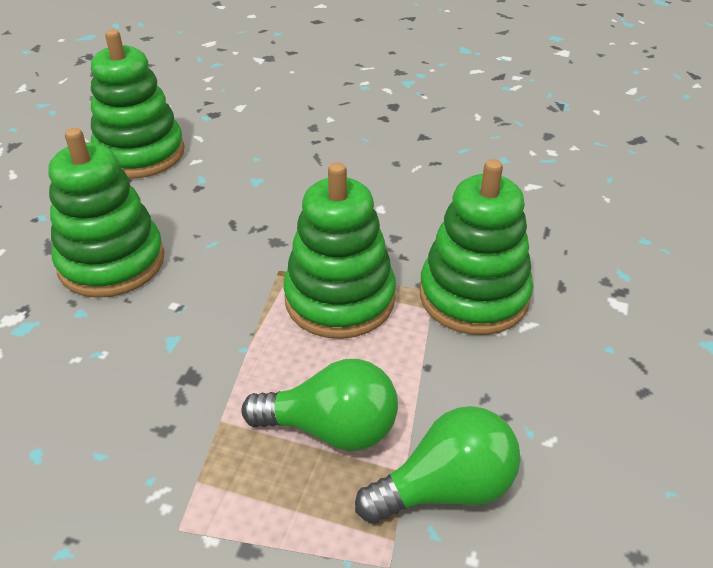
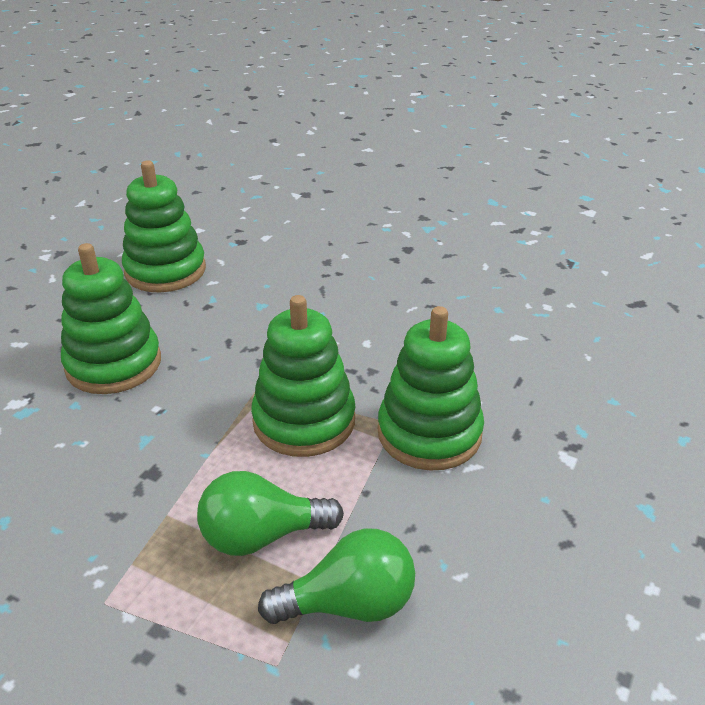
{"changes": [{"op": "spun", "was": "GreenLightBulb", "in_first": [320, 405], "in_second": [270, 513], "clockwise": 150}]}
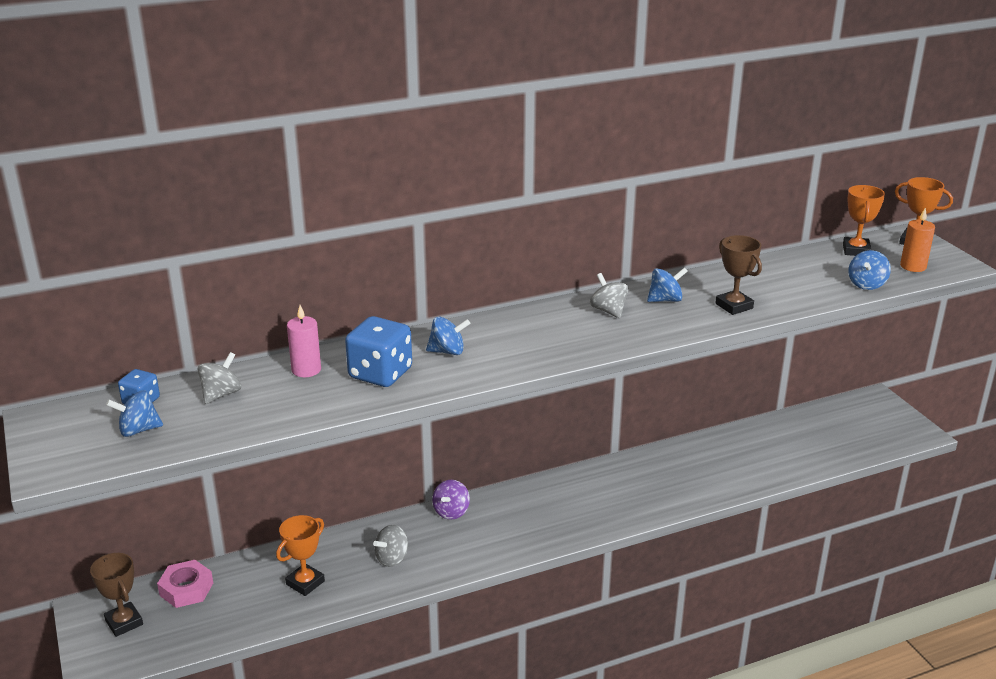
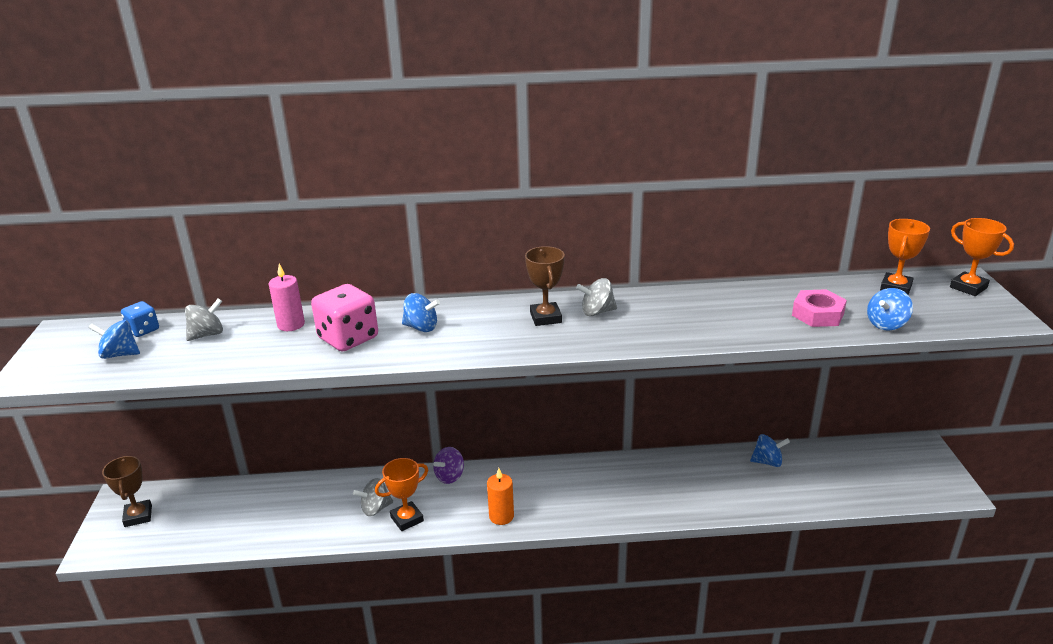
{"changes": [{"op": "relocated", "was": "OrangeCandle", "in_first": [917, 240], "in_second": [500, 496]}, {"op": "relocated", "was": "BrownTrophy", "in_first": [738, 275], "in_second": [545, 286]}, {"op": "relocated", "was": "BlueSpinningTop", "in_first": [667, 284], "in_second": [770, 450]}, {"op": "spun", "was": "GreySpinningTop", "in_first": [609, 295], "in_second": [596, 297], "clockwise": -90}, {"op": "colour", "was": "BlueDice", "now": "PinkDice", "in_first": [378, 351], "in_second": [344, 318]}, {"op": "relocated", "was": "OrangeTrophy", "in_first": [300, 555], "in_second": [401, 494]}, {"op": "relocated", "was": "PinkNut", "in_first": [185, 584], "in_second": [819, 308]}]}
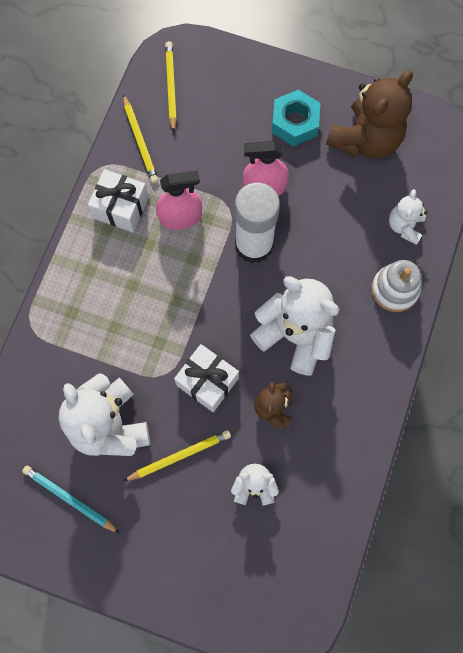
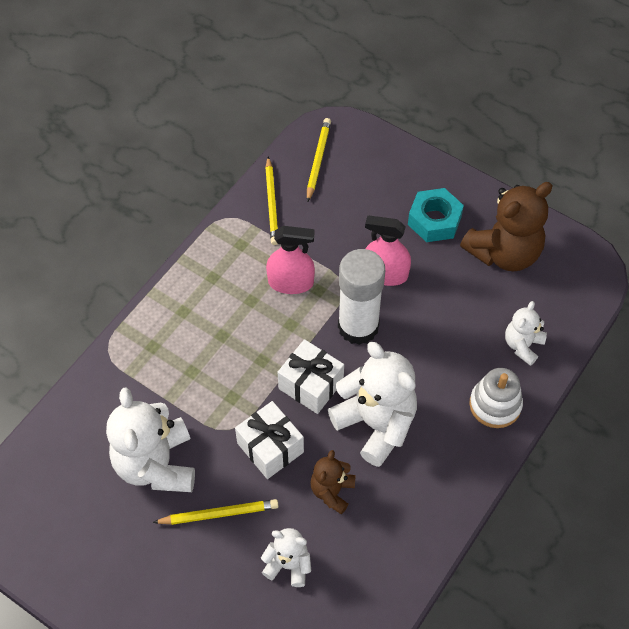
{"changes": [{"op": "relocated", "was": "WhiteGift", "in_first": [118, 200], "in_second": [310, 376]}, {"op": "missing", "was": "TurquoisePencil", "in_first": [71, 499]}]}
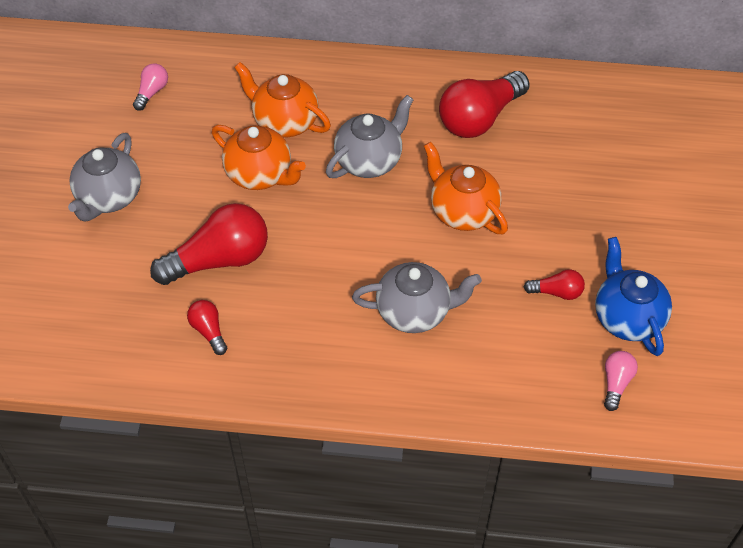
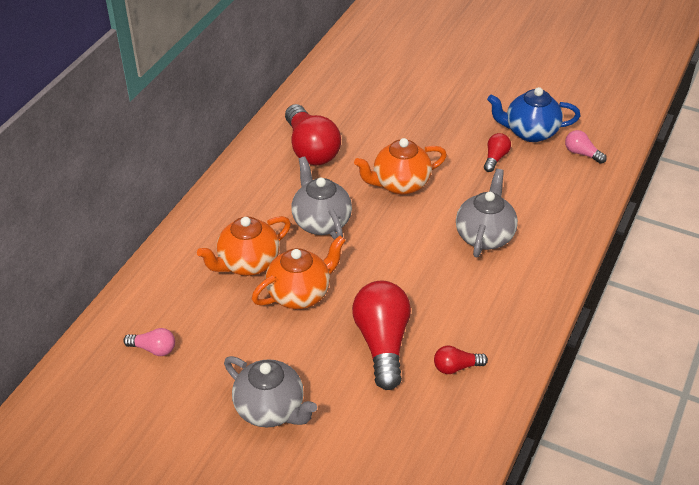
{"changes": [{"op": "spun", "was": "PinkLightBulb", "in_first": [150, 87], "in_second": [149, 342], "clockwise": 150}]}
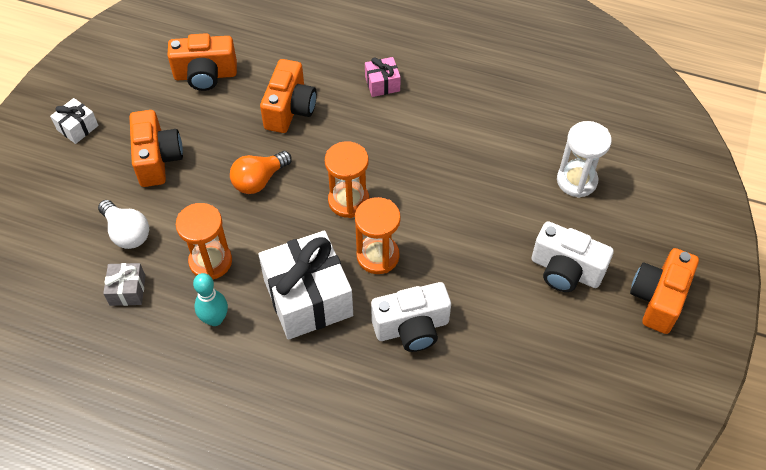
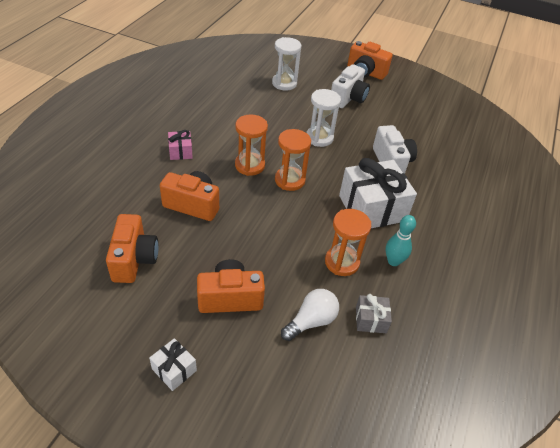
{"changes": [{"op": "missing", "was": "OrangeLightBulb", "in_first": [261, 172]}, {"op": "relocated", "was": "OrangeHourglass", "in_first": [378, 235], "in_second": [251, 145]}, {"op": "appeared", "now": "WhiteHourglass", "in_second": [323, 118]}]}
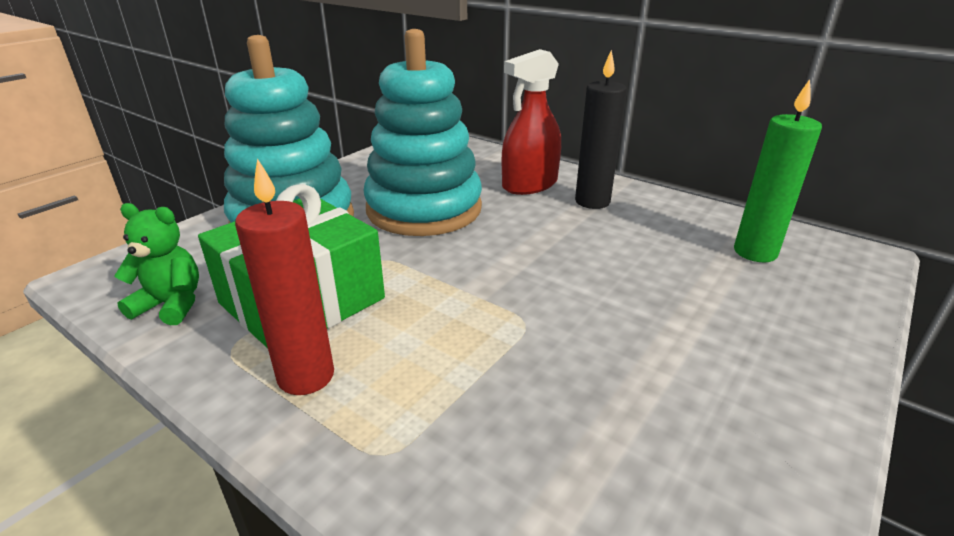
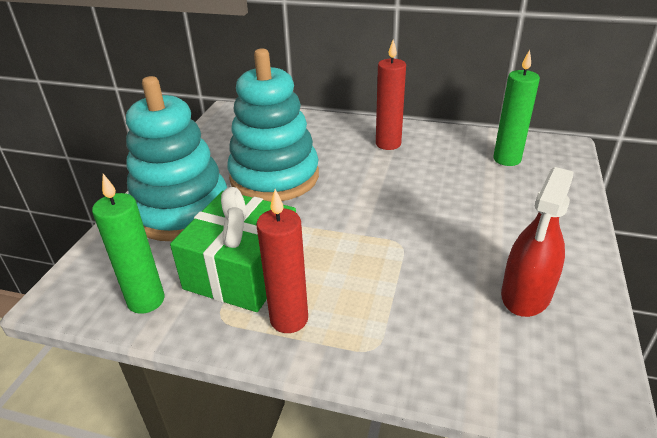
{"changes": [{"op": "relocated", "was": "RedSprayBottle", "in_first": [531, 122], "in_second": [537, 242]}, {"op": "colour", "was": "BlackCandle", "now": "RedCandle", "in_first": [601, 129], "in_second": [391, 94]}, {"op": "exchanged", "was": "GreenTeddyBear", "now": "GreenCandle", "in_first": [156, 264], "in_second": [128, 244]}]}
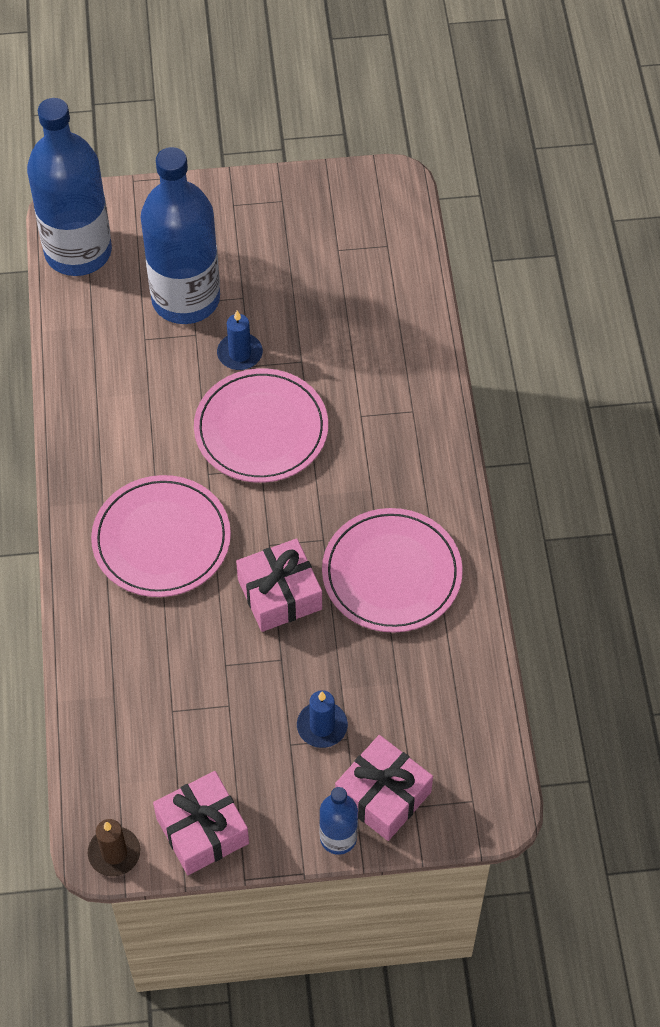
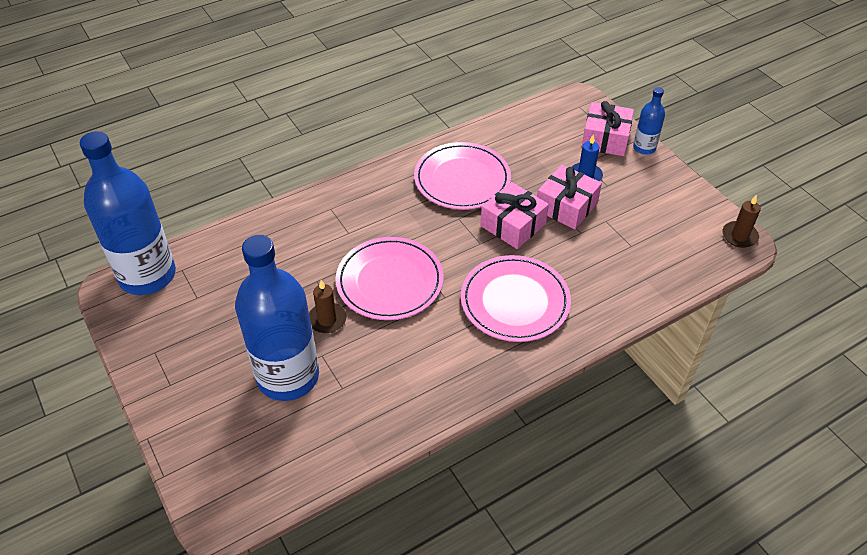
{"changes": [{"op": "relocated", "was": "BlueBottle", "in_first": [69, 187], "in_second": [128, 213]}, {"op": "colour", "was": "BlueCandle", "now": "BrownCandle", "in_first": [240, 340], "in_second": [328, 306]}, {"op": "relocated", "was": "PinkGift", "in_first": [201, 823], "in_second": [569, 197]}]}
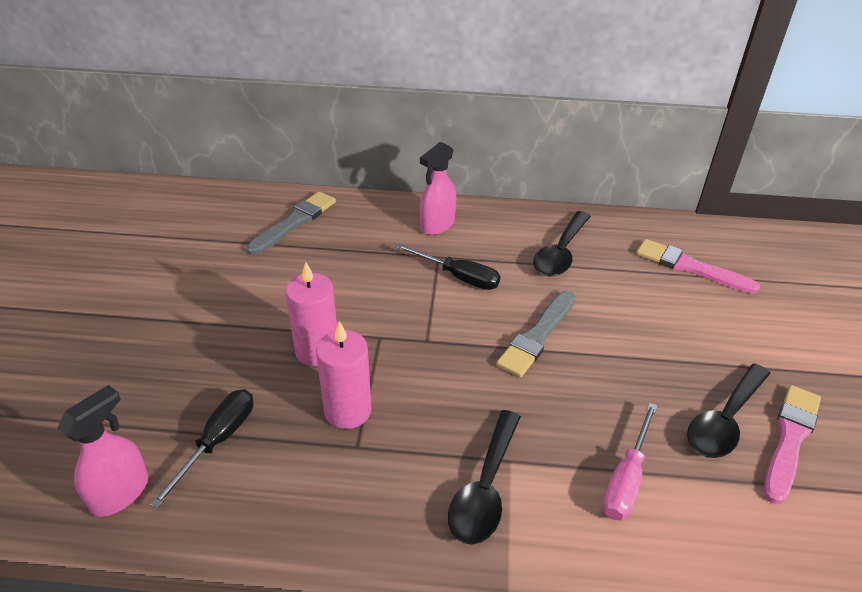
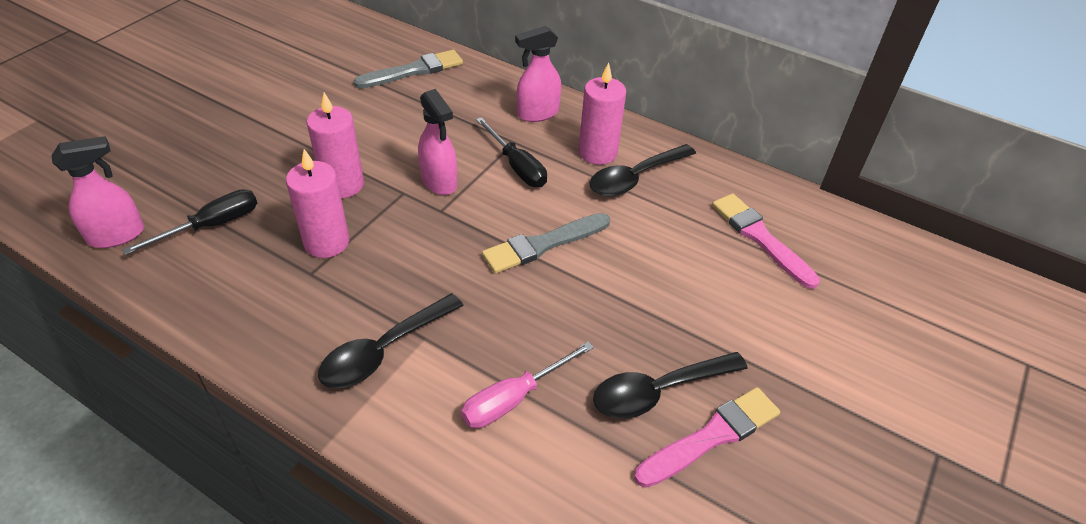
{"changes": [{"op": "appeared", "now": "PinkCandle", "in_second": [602, 114]}, {"op": "appeared", "now": "PinkSprayBottle", "in_second": [437, 142]}]}
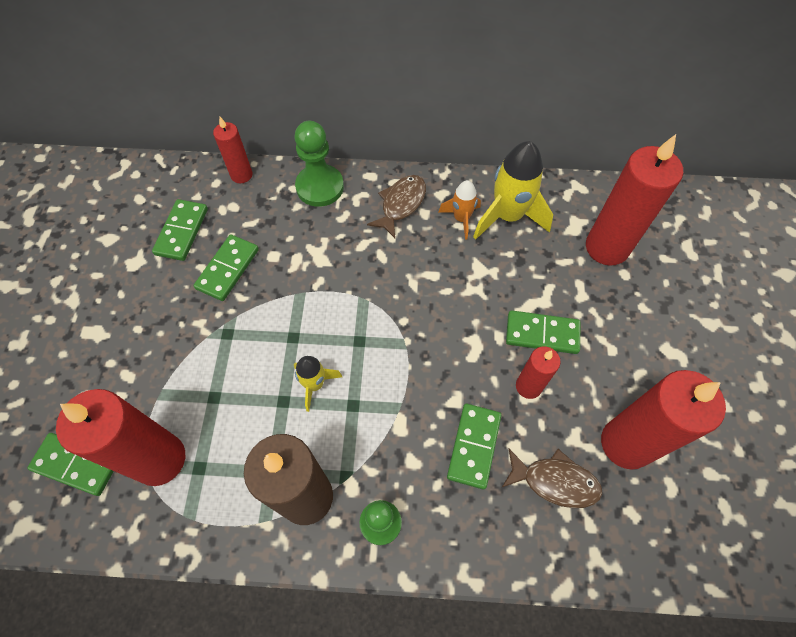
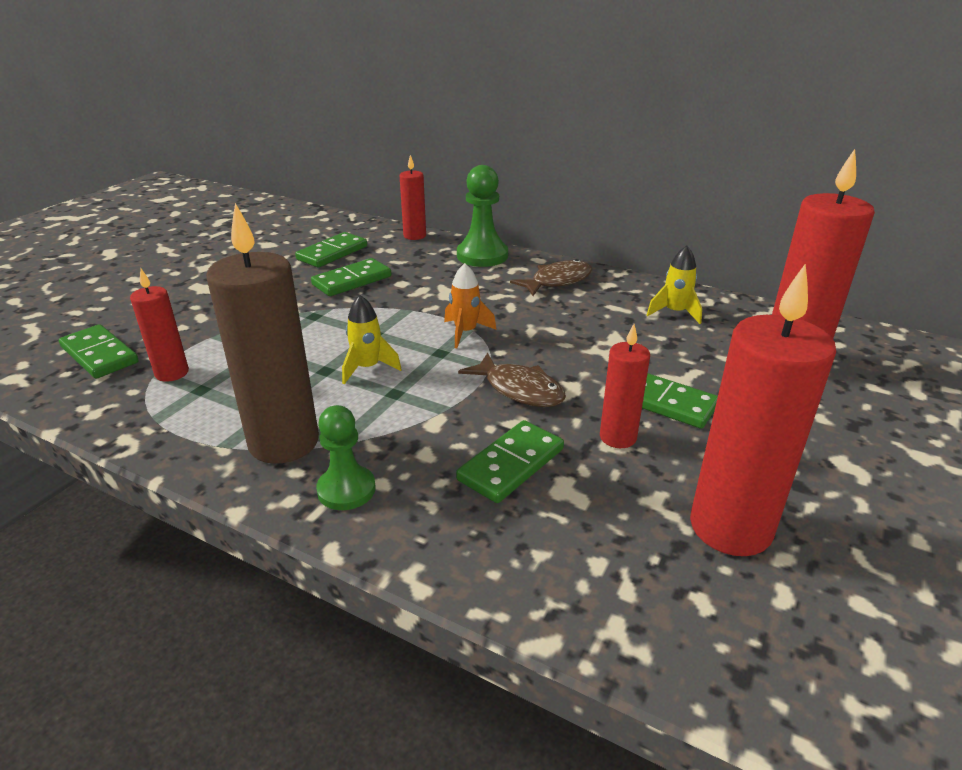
{"changes": [{"op": "size", "was": "YellowRocket", "in_first": [513, 190], "in_second": [674, 285], "ratio": 0.56}, {"op": "relocated", "was": "OrangeRocket", "in_first": [459, 210], "in_second": [470, 305]}, {"op": "size", "was": "RedCandle", "in_first": [120, 437], "in_second": [159, 325], "ratio": 0.54}, {"op": "relocated", "was": "BrownFish", "in_first": [552, 478], "in_second": [512, 379]}]}
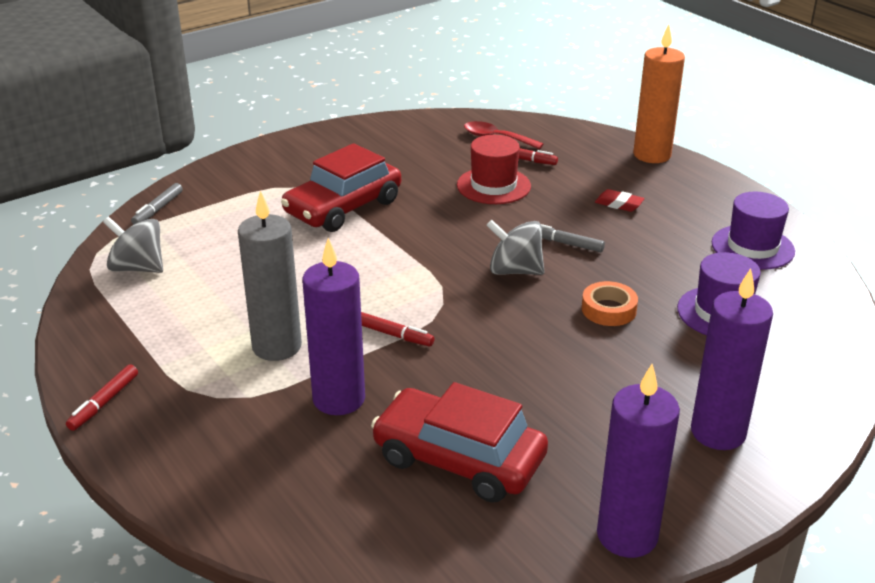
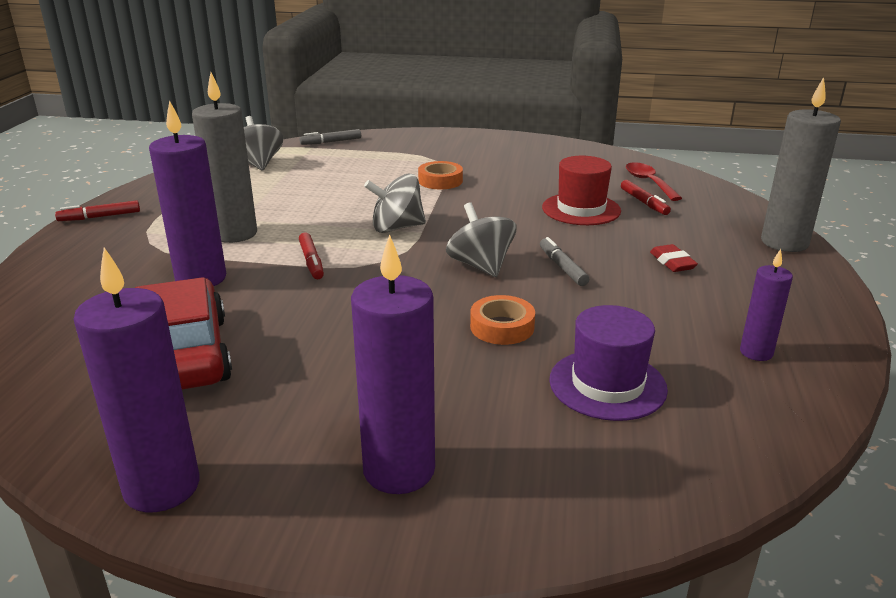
{"changes": [{"op": "colour", "was": "OrangeCandle", "now": "GreyCandle", "in_first": [659, 94], "in_second": [801, 164]}, {"op": "exchanged", "was": "RedCar", "now": "OrangeTape", "in_first": [341, 187], "in_second": [440, 175]}, {"op": "exchanged", "was": "PurpleHat", "now": "PurpleCandle", "in_first": [753, 231], "in_second": [766, 305]}, {"op": "appeared", "now": "GreySpinningTop", "in_second": [395, 203]}]}
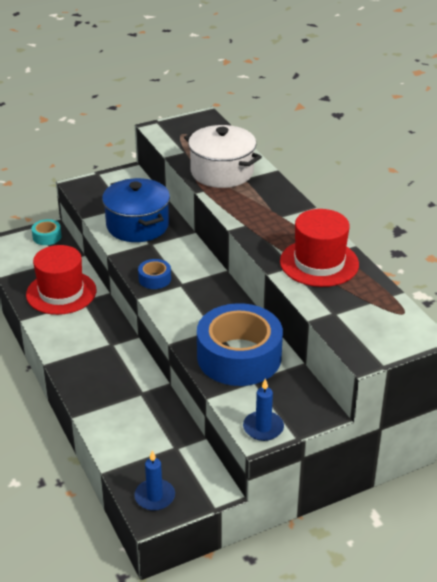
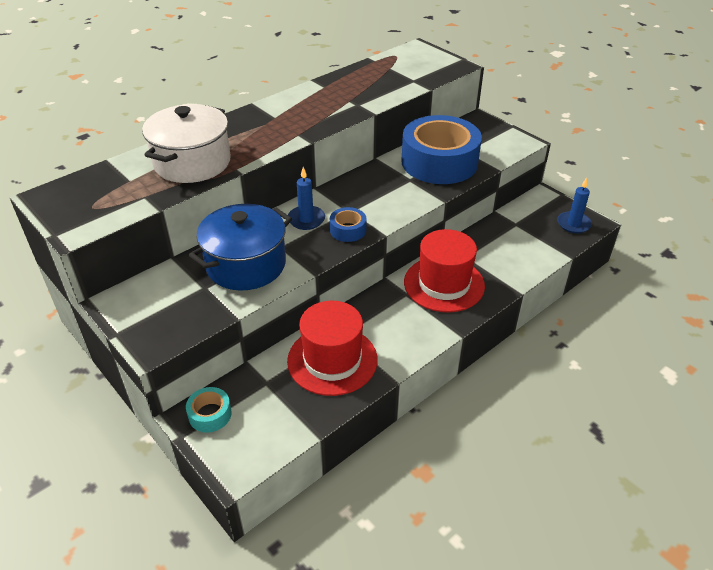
{"changes": [{"op": "relocated", "was": "RedHat", "in_first": [319, 248], "in_second": [444, 270]}, {"op": "relocated", "was": "BlueCandle", "in_first": [263, 410], "in_second": [306, 198]}]}
